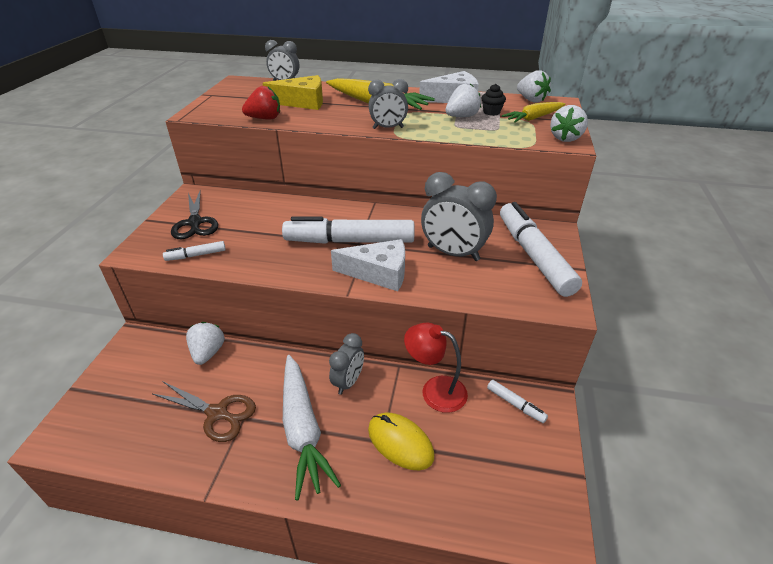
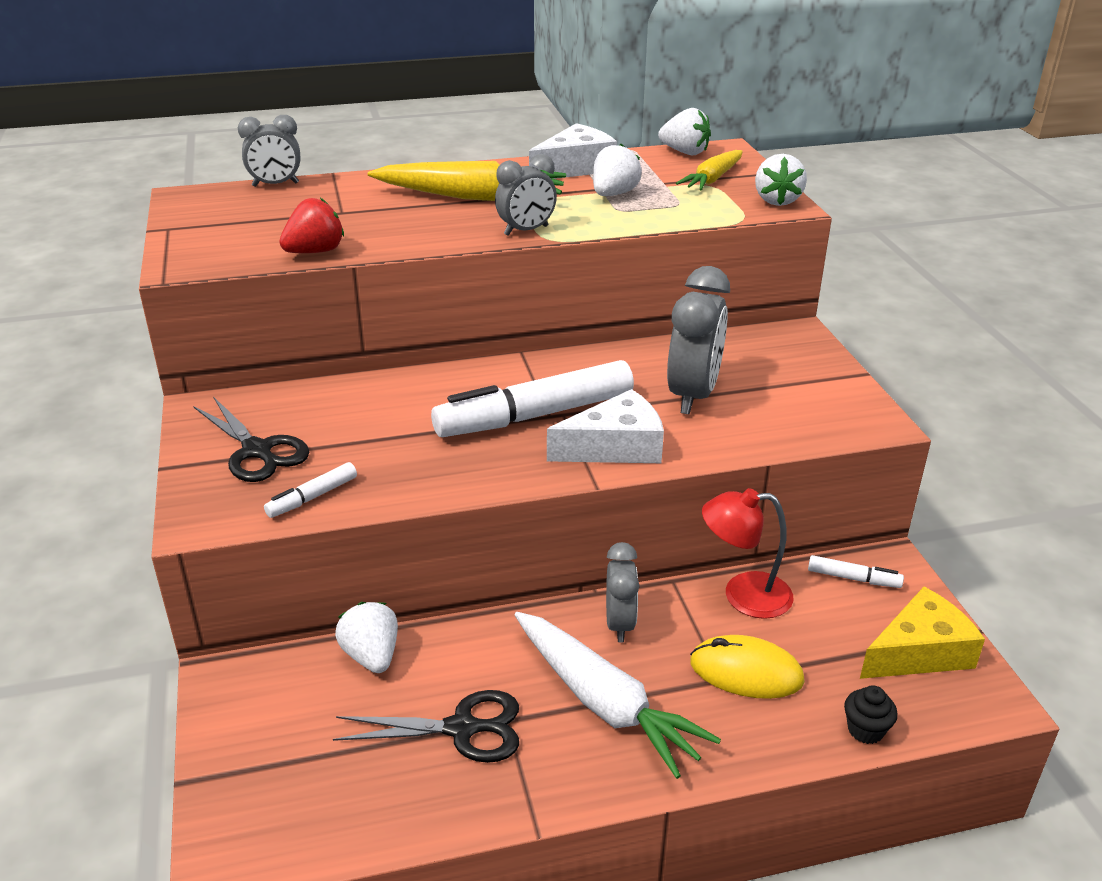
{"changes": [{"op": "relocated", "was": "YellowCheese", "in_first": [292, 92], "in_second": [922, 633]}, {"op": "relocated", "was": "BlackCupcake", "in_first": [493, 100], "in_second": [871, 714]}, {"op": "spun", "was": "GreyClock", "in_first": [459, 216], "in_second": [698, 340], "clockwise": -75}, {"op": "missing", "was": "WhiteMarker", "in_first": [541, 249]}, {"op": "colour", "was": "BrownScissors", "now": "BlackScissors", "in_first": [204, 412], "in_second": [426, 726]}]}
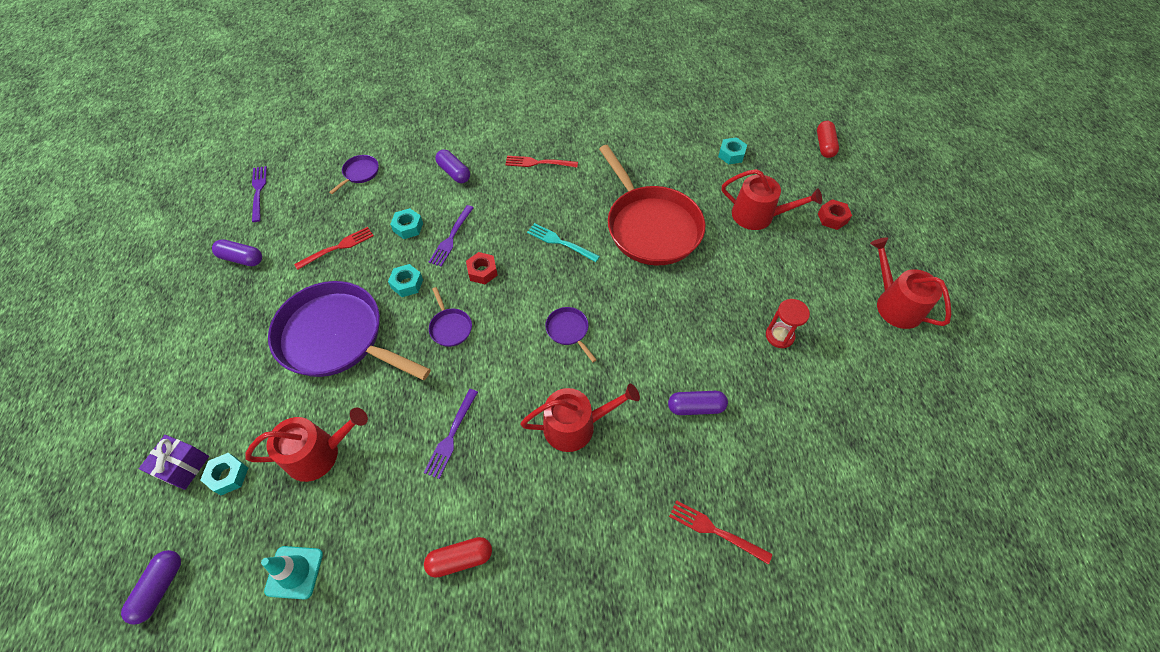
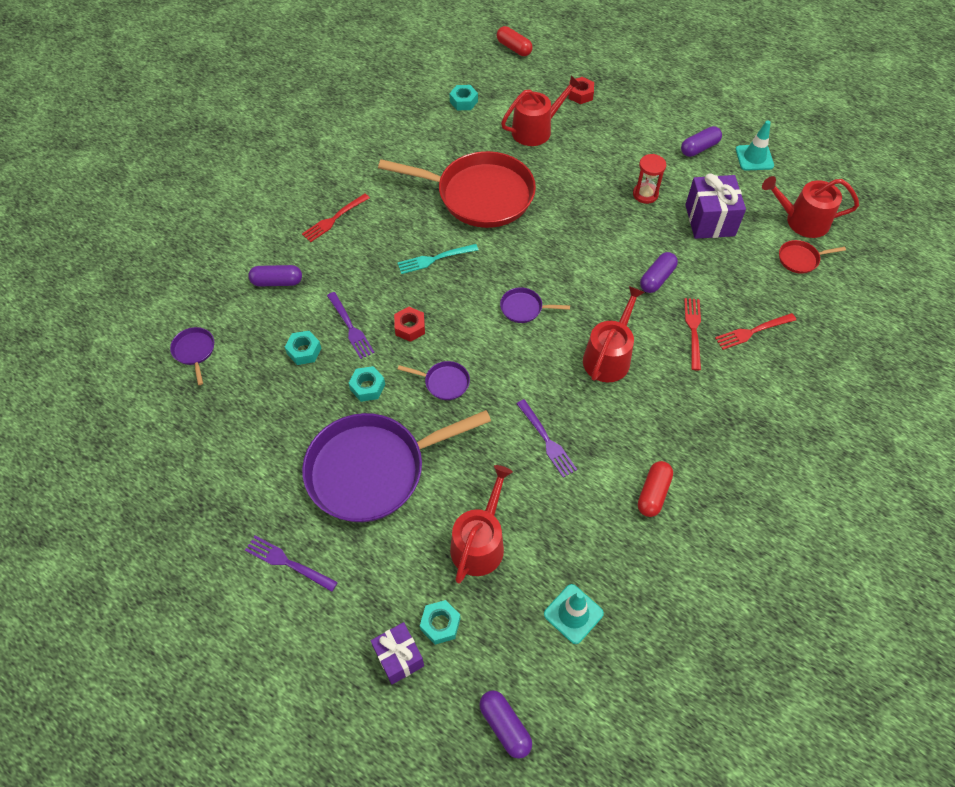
{"changes": [{"op": "relocated", "was": "PurpleFork", "in_first": [259, 194], "in_second": [291, 564]}, {"op": "relocated", "was": "RedFork", "in_first": [334, 248], "in_second": [692, 334]}, {"op": "relocated", "was": "RedWateringCan", "in_first": [910, 283], "in_second": [810, 207]}, {"op": "relocated", "was": "PurpleCapsule", "in_first": [237, 252], "in_second": [701, 141]}, {"op": "appeared", "now": "TurquoiseTrafficCone", "in_second": [755, 145]}, {"op": "appeared", "now": "PurpleGift", "in_second": [715, 206]}, {"op": "appeared", "now": "RedPan", "in_second": [812, 257]}]}
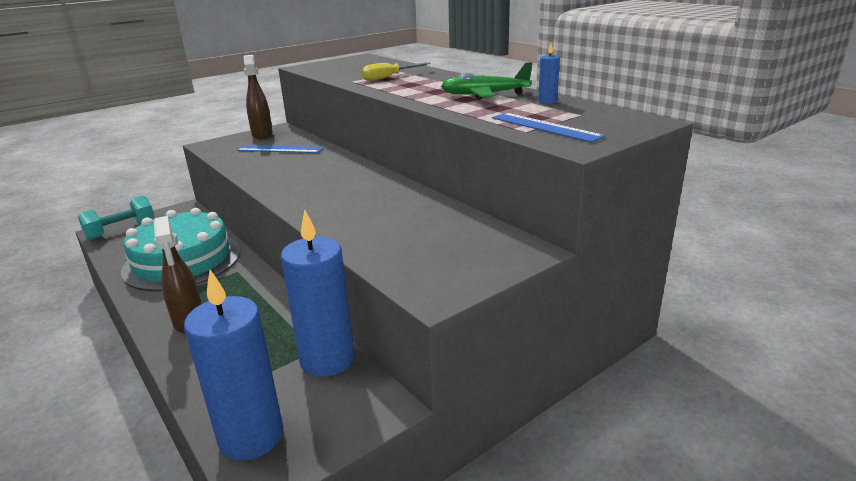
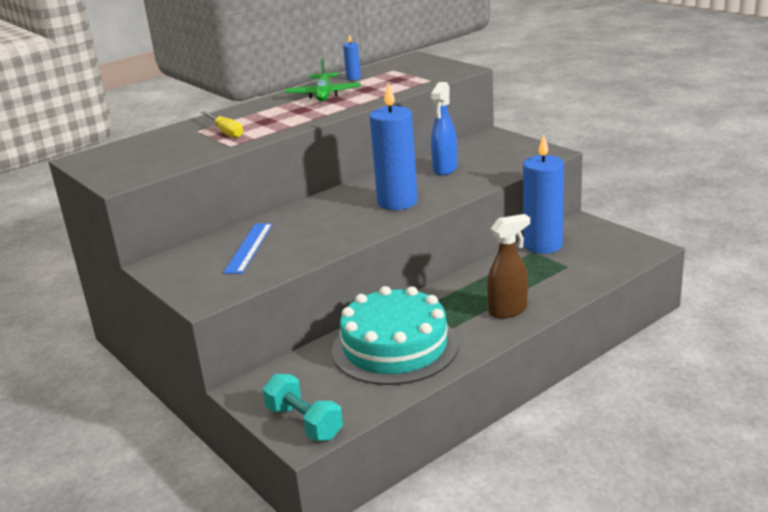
{"changes": [{"op": "missing", "was": "BrownSprayBottle", "in_first": [258, 97]}, {"op": "missing", "was": "BlueRuler", "in_first": [548, 128]}, {"op": "relocated", "was": "BlueCandle", "in_first": [233, 365], "in_second": [394, 146]}, {"op": "appeared", "now": "BlueSprayBottle", "in_second": [444, 129]}]}
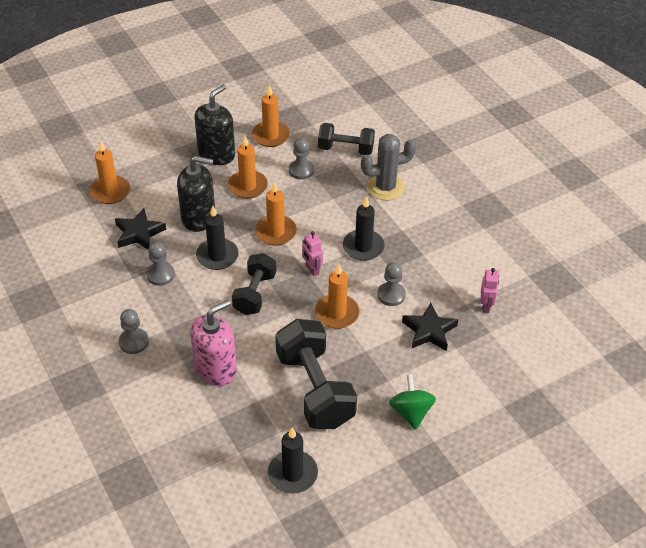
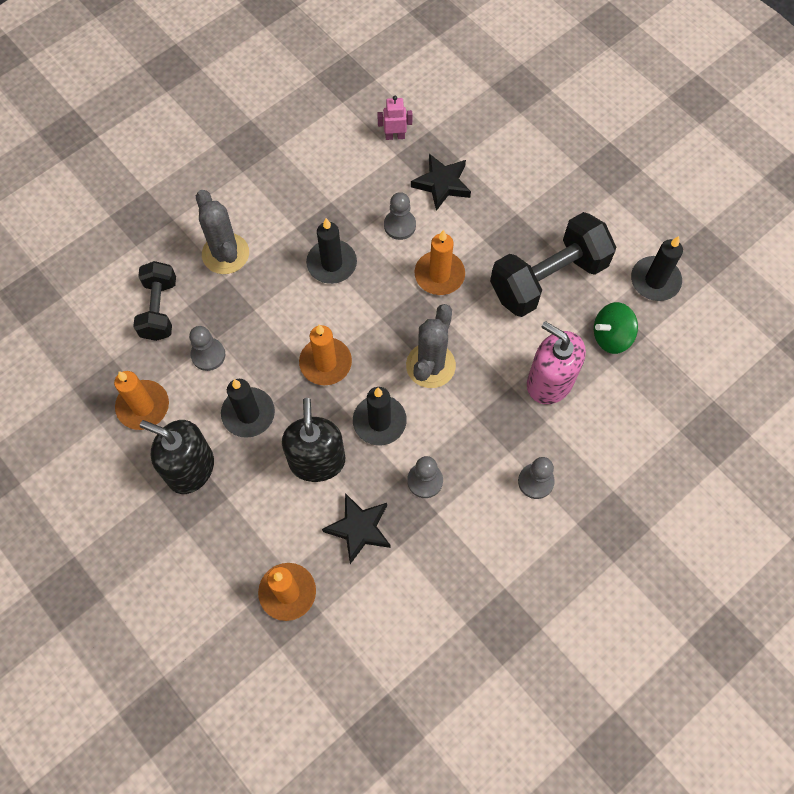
{"changes": [{"op": "colour", "was": "OrangeCandle", "now": "BlackCandle", "in_first": [248, 167], "in_second": [248, 408]}, {"op": "missing", "was": "PinkRobot", "in_first": [312, 253]}, {"op": "exchanged", "was": "BlackDumbbell", "now": "GreyCactus", "in_first": [254, 284], "in_second": [431, 346]}, {"op": "relocated", "was": "GreenSpinningTop", "in_first": [412, 402], "in_second": [616, 328]}]}
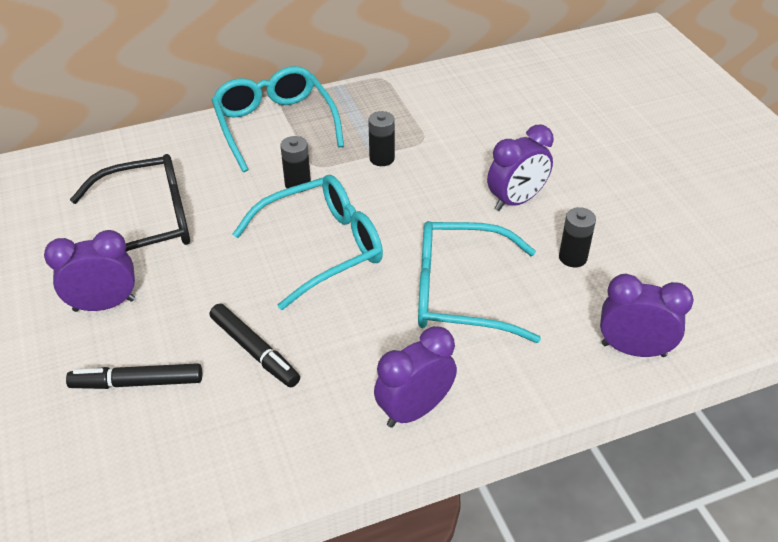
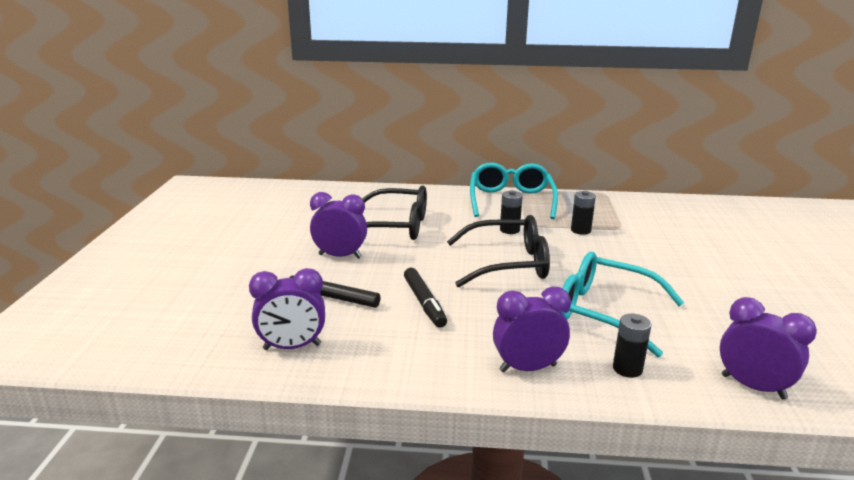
{"changes": [{"op": "relocated", "was": "PurpleClock", "in_first": [520, 168], "in_second": [287, 309]}, {"op": "colour", "was": "TurquoiseGlasses", "now": "BlackGlasses", "in_first": [307, 242], "in_second": [498, 251]}, {"op": "relocated", "was": "BlackBattery", "in_first": [577, 237], "in_second": [632, 346]}]}
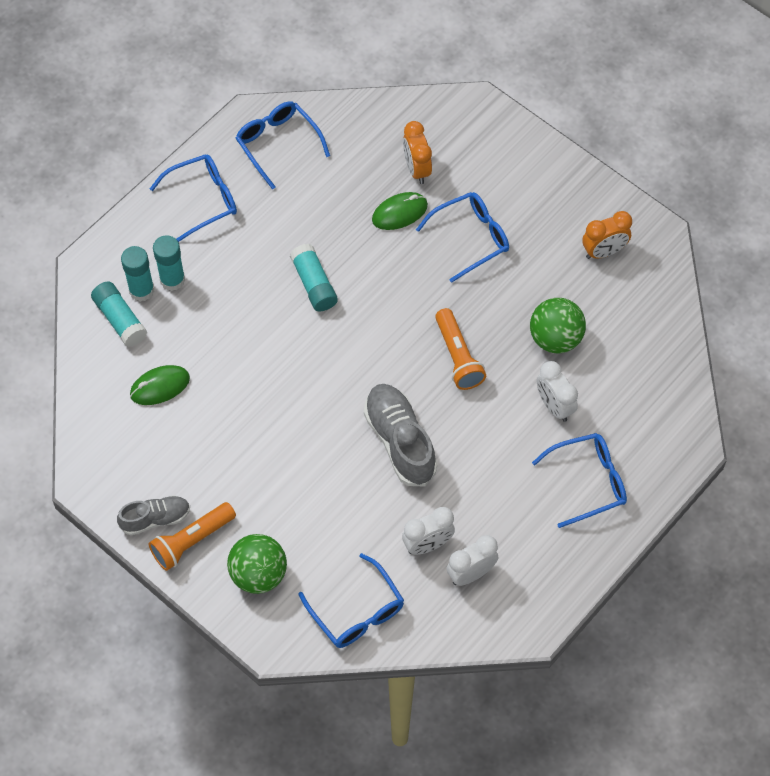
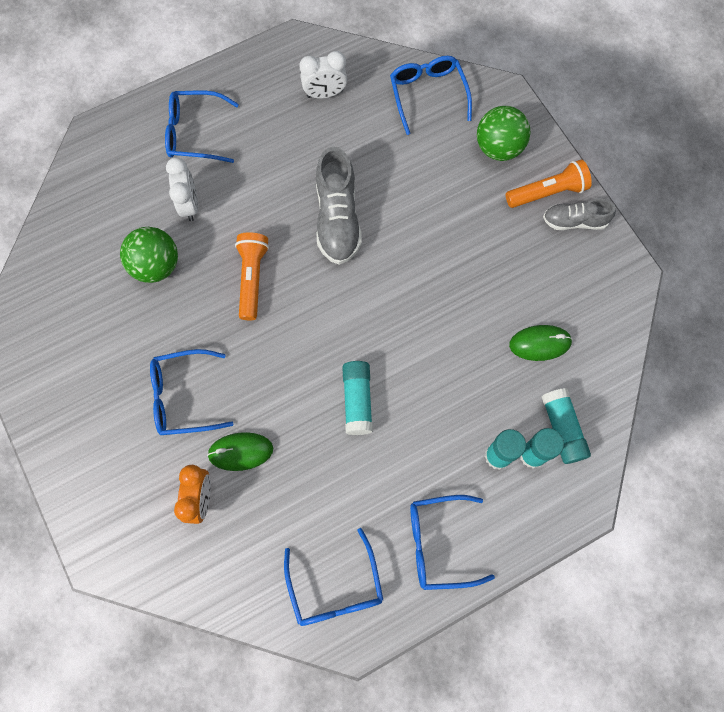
{"changes": [{"op": "missing", "was": "OrangeClock", "in_first": [607, 235]}, {"op": "missing", "was": "WhiteClock", "in_first": [428, 531]}]}
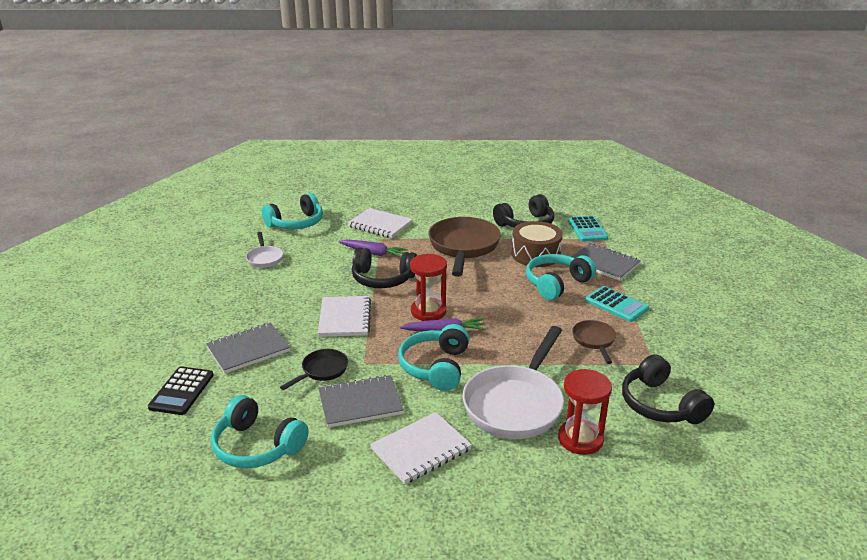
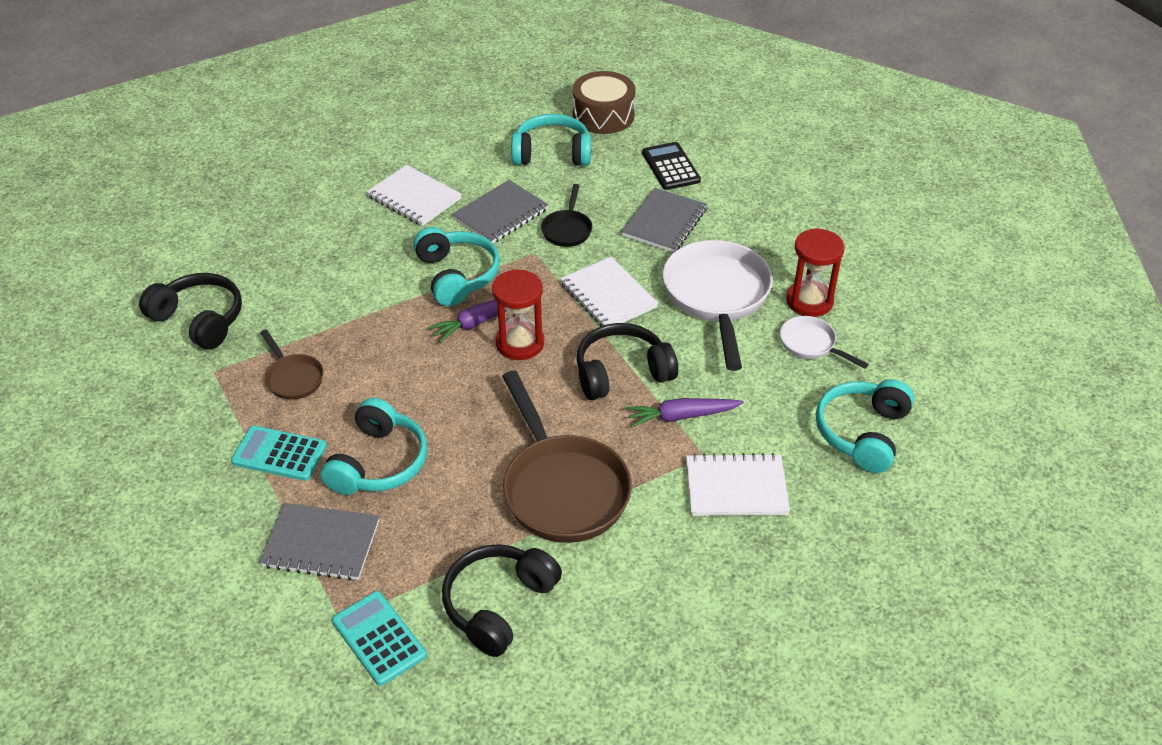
{"changes": [{"op": "relocated", "was": "BrownDrum", "in_first": [537, 244], "in_second": [604, 102]}, {"op": "relocated", "was": "WhitePan", "in_first": [513, 382], "in_second": [718, 305]}, {"op": "relocated", "was": "RedHourglass", "in_first": [585, 412], "in_second": [815, 272]}, {"op": "spun", "was": "WhiteNotebook", "in_first": [421, 448], "in_second": [414, 195], "clockwise": -75}]}
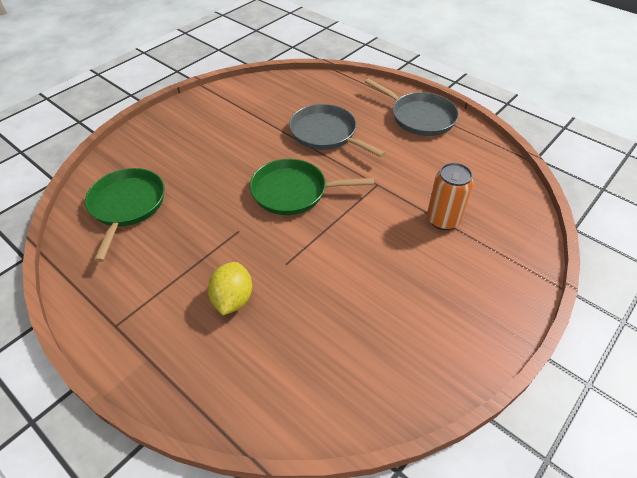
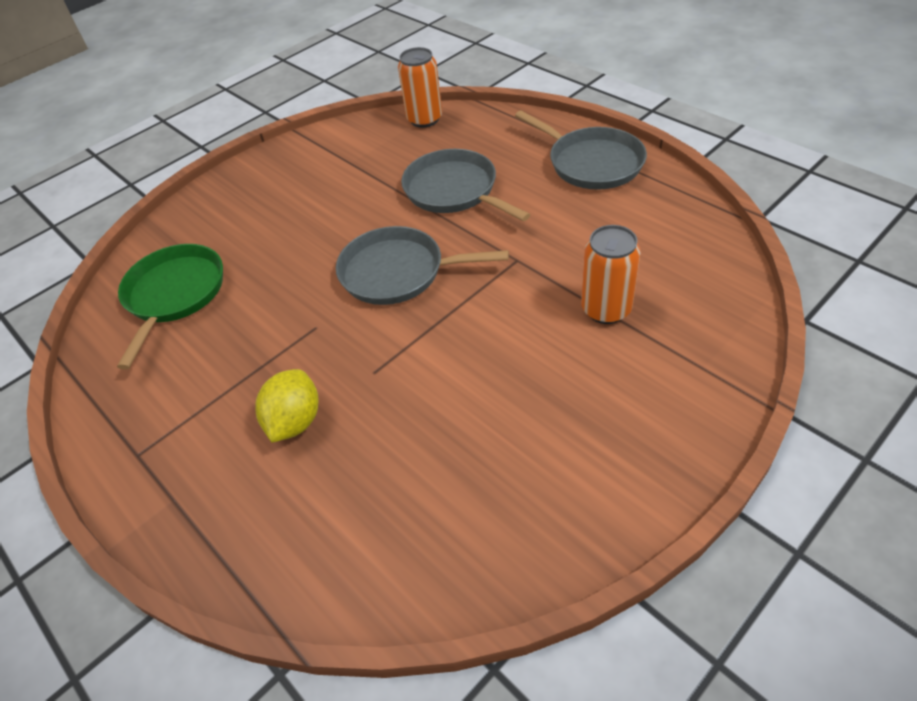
{"changes": [{"op": "colour", "was": "GreenPan", "now": "GreyPan", "in_first": [312, 187], "in_second": [422, 265]}, {"op": "appeared", "now": "OrangeCan", "in_second": [420, 87]}]}
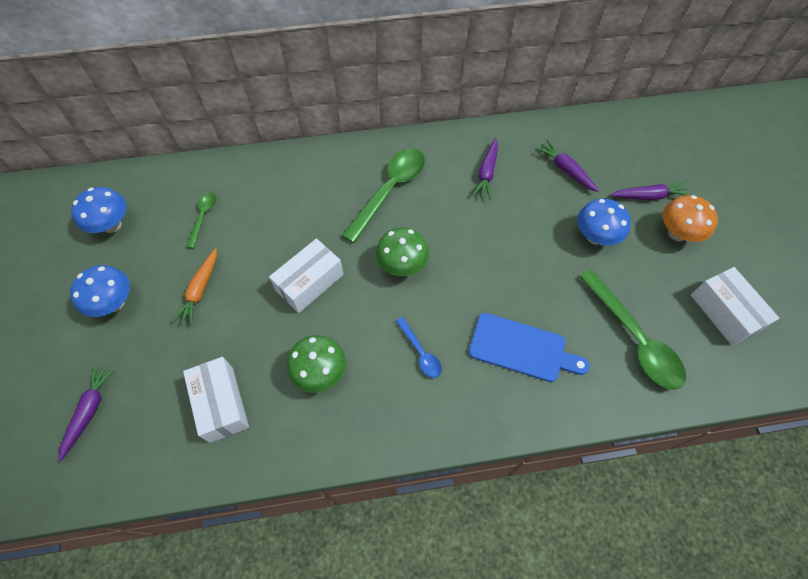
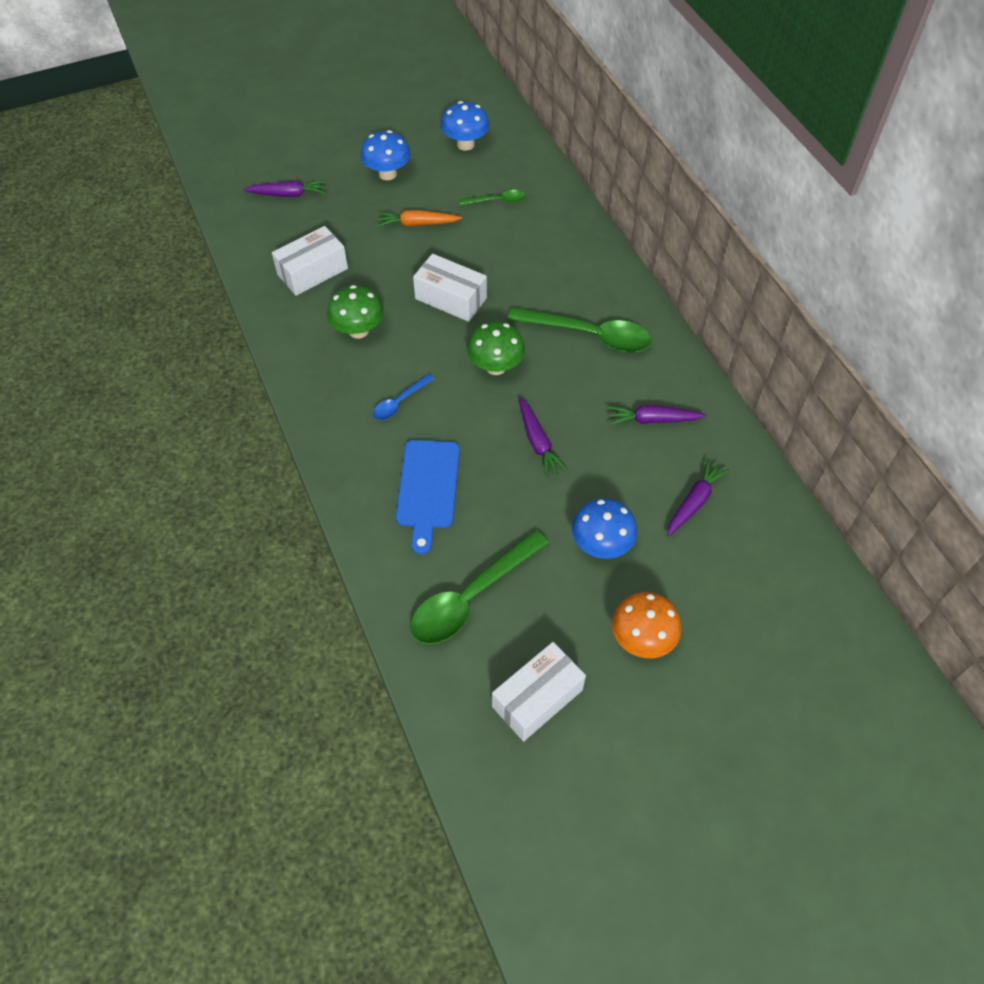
{"changes": [{"op": "relocated", "was": "PurpleCarrot", "in_first": [650, 190], "in_second": [543, 438]}]}
